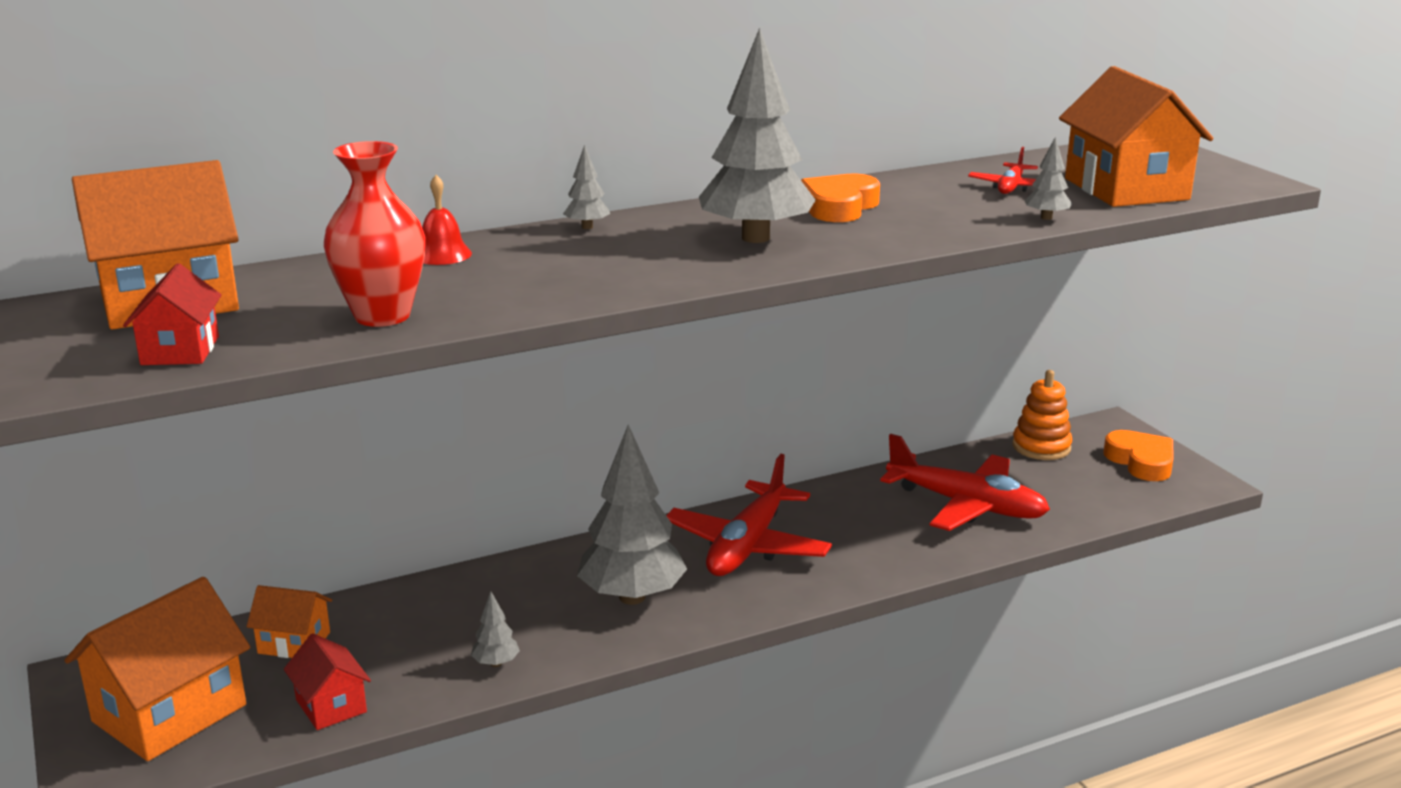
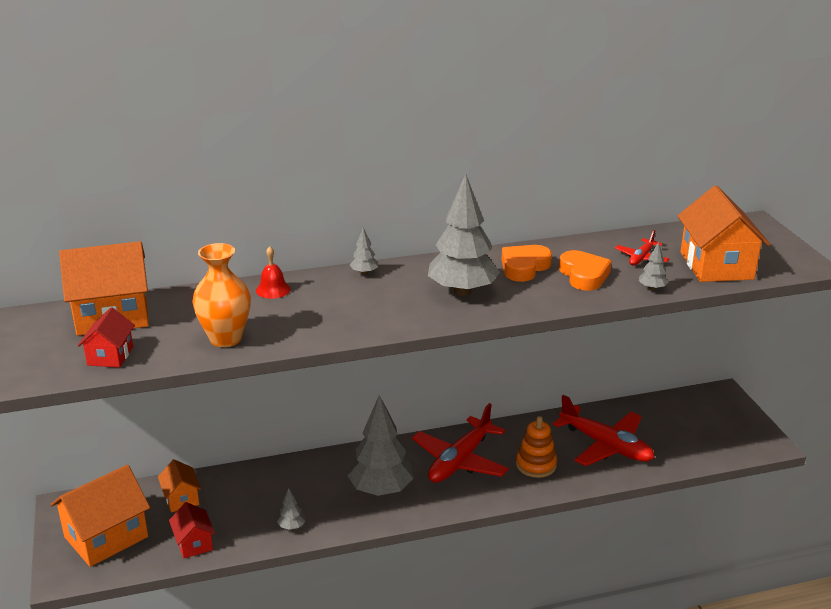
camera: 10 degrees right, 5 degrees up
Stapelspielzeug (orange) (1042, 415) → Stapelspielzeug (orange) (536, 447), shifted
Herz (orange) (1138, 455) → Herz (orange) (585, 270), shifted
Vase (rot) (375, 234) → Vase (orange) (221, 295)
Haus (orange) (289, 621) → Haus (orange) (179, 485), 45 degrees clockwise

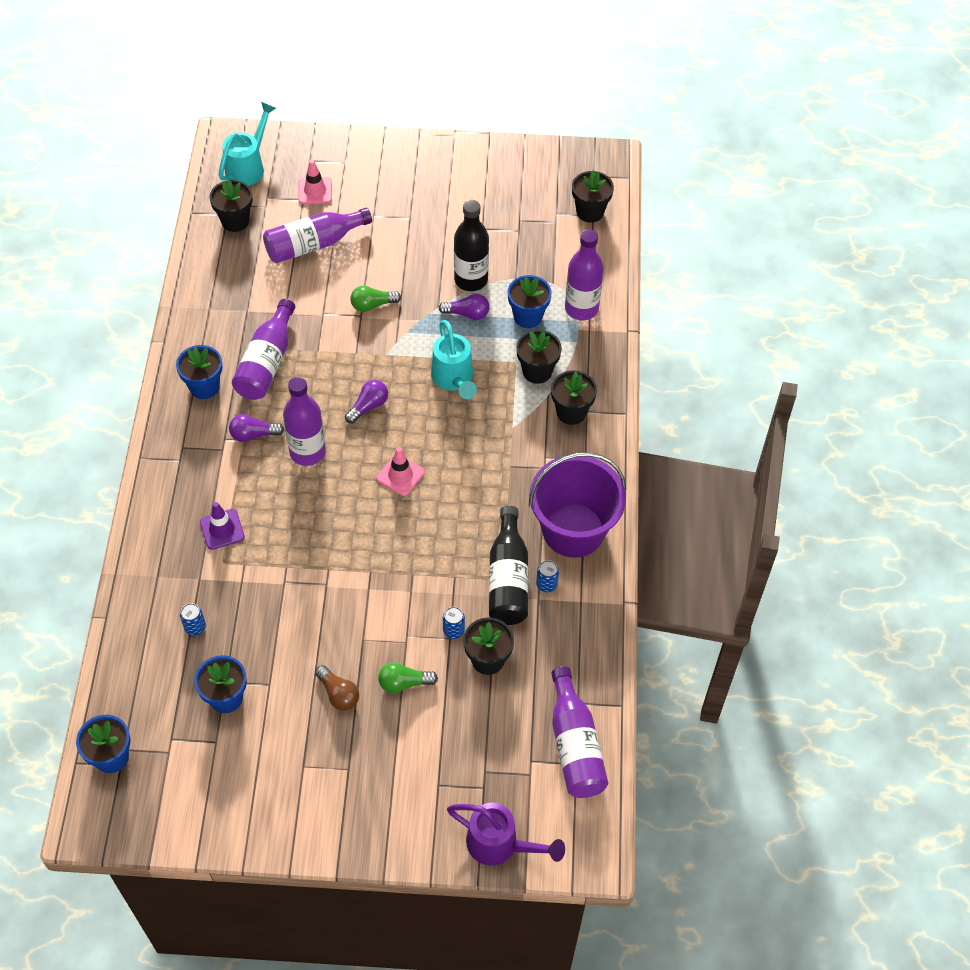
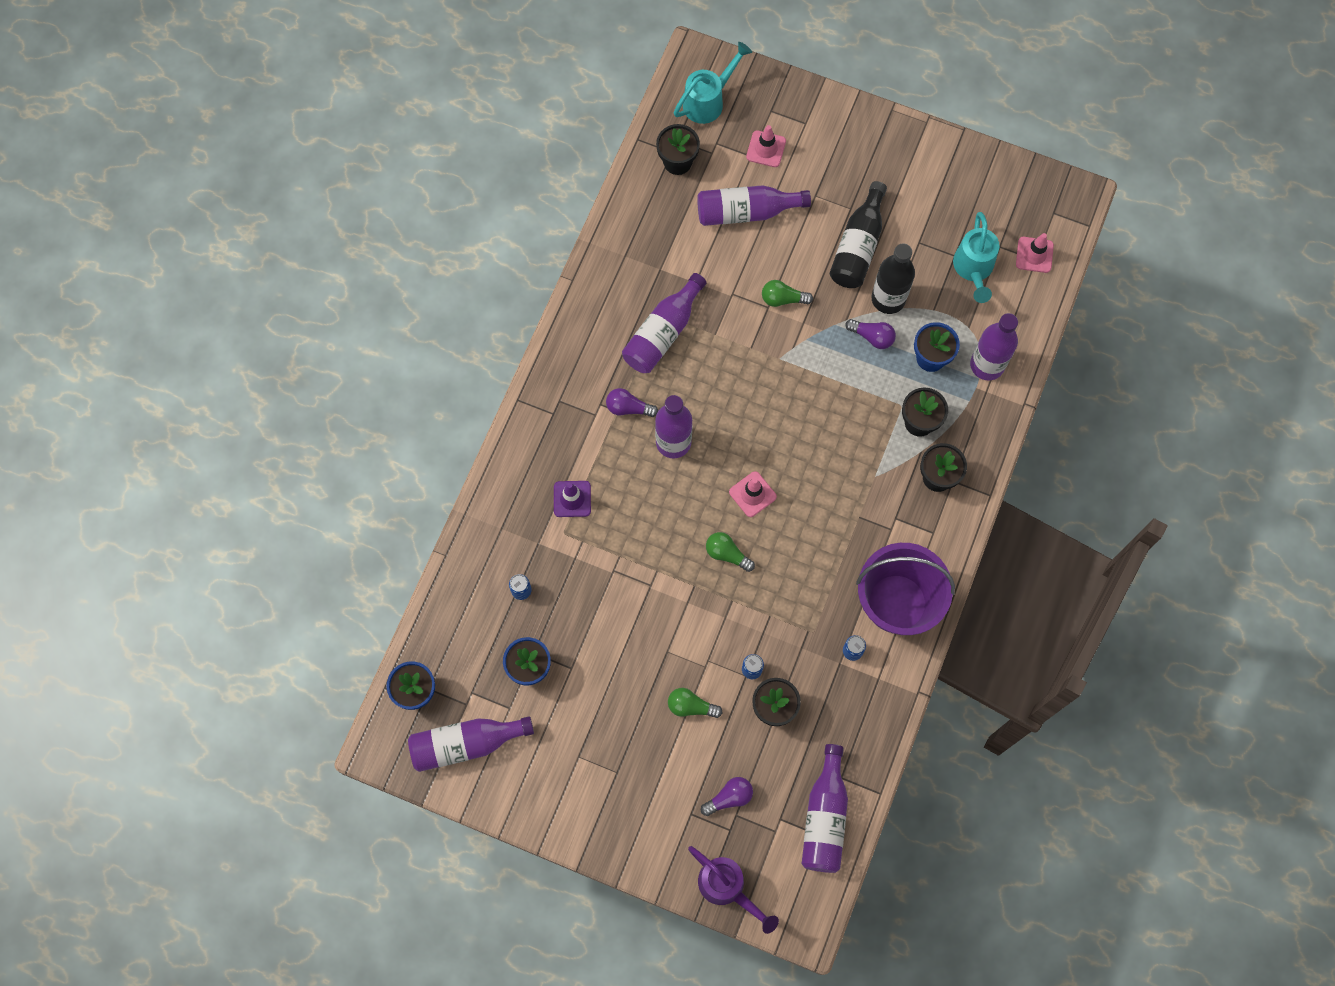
camera: 20 degrees right, 15 degrees up
Blumentopf (blau) (199, 372) → -
Glühbirne (braun) (337, 688) → -
- → Flasche (lila) (471, 744)
- → Glühbirne (grün) (730, 552)
Glühbirne (lila) (366, 402) → Glühbirne (lila) (727, 796), shifted
Gießkanne (türkis) (454, 359) → Gießkanne (türkis) (976, 257), shifted
Flasche (schwarz) (508, 565) → Flasche (schwarz) (858, 234), shifted
Blumentopf (schwarz) (593, 196) → Leitkegel (rosa) (1035, 253)

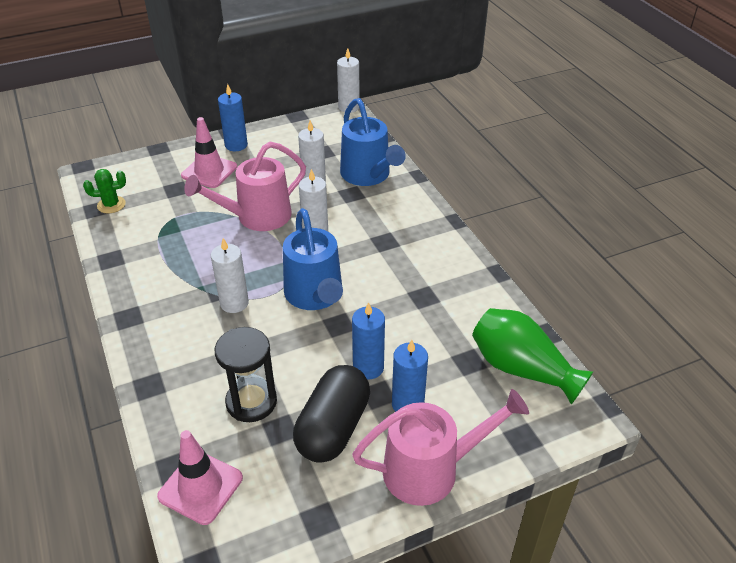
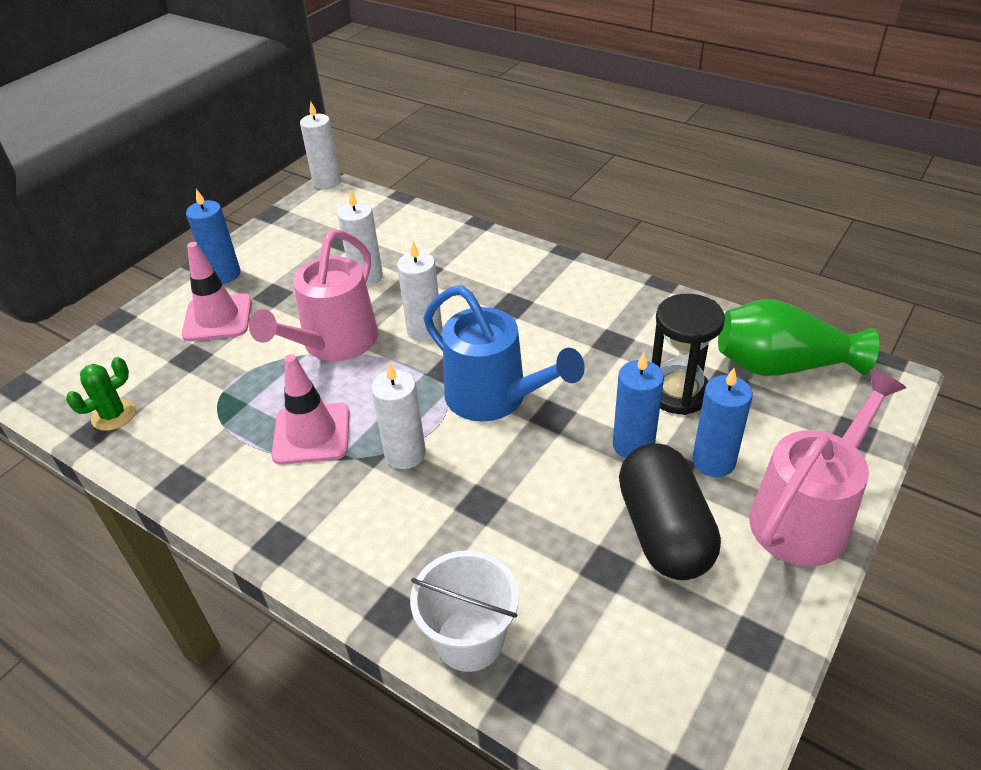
camera: 30 degrees left, 0 degrees up
Gießkanne (blau) (373, 142) → -
- → Eimer (weiß) (464, 611)
Leitkegel (rosa) (200, 477) → Leitkegel (rosa) (310, 409), shifted
Sanduhr (schwarz) (246, 374) → Sanduhr (schwarz) (688, 354), shifted

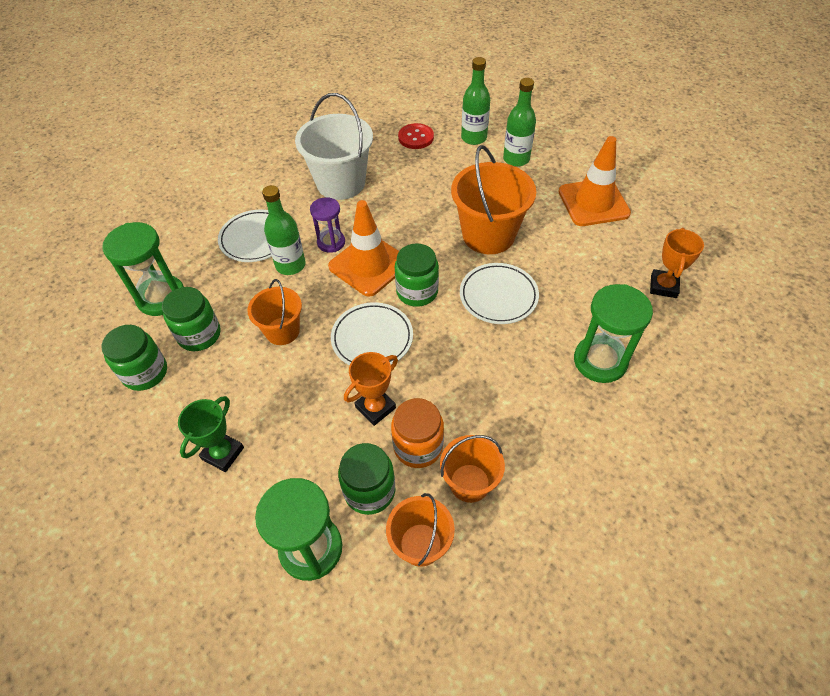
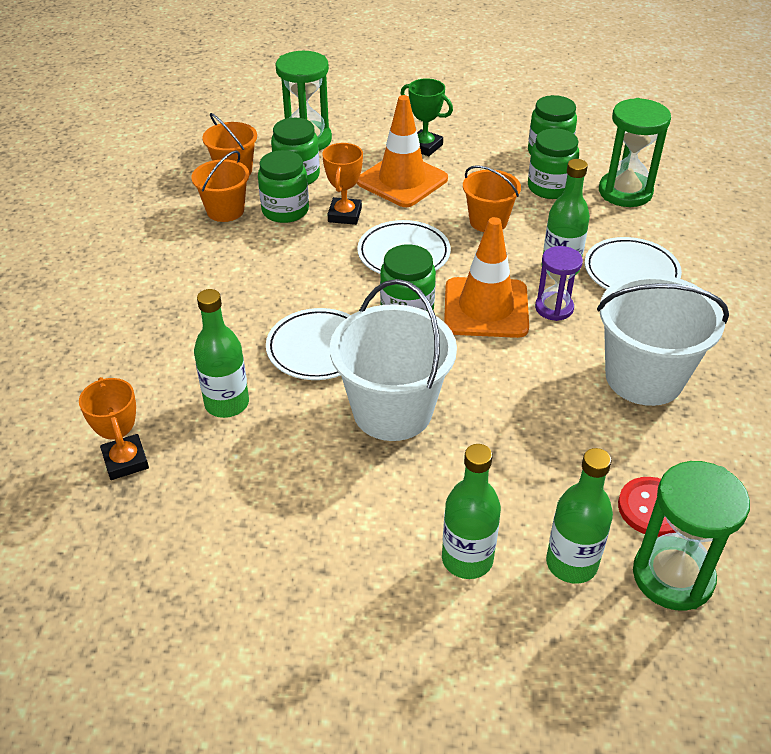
camera: 140 degrees right, 10 degrees down
- → Flasche (grün) (221, 353)
Leitkegel (orange) (594, 181) → Leitkegel (orange) (402, 151), shifted
Sanduhr (grün) (613, 333) → Sanduhr (grün) (691, 536), shifted
Einmachglas (orange) (417, 433) → Einmachglas (grün) (283, 186)
Eimer (orange) (493, 199) → Eimer (weiß) (393, 360)
Pokal (grün) (211, 434) → Pokal (grün) (426, 117), 45 degrees counterclockwise

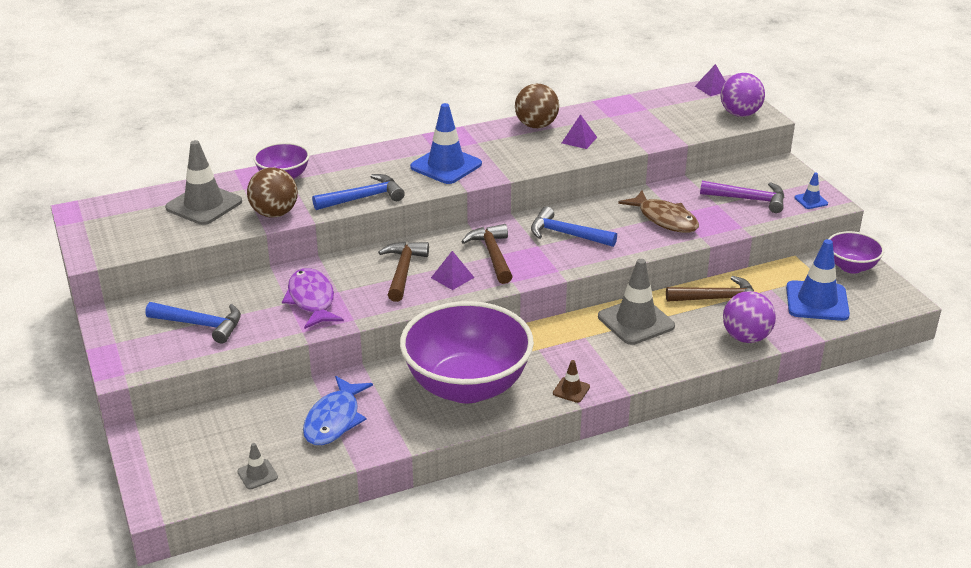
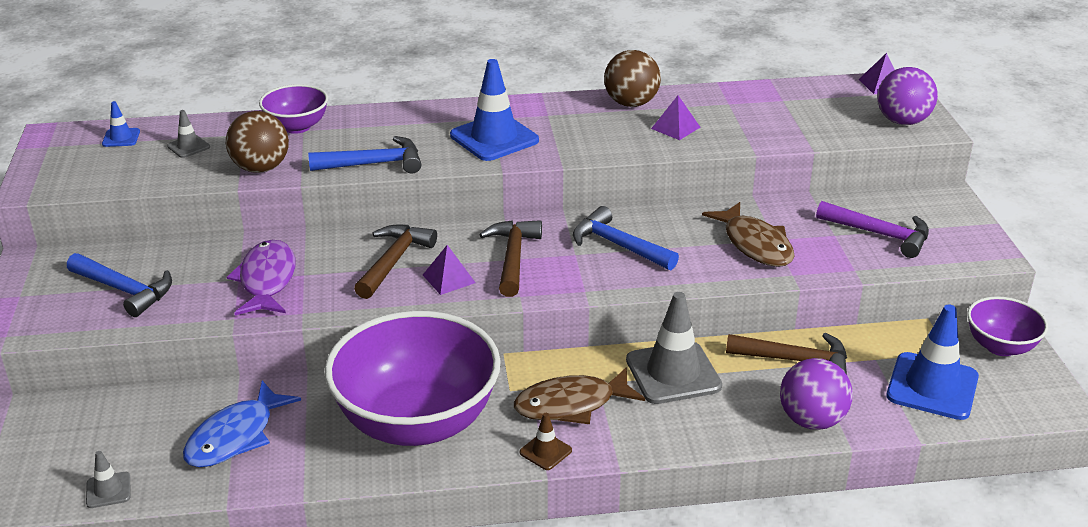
camera: 15 degrees right, 0 degrees up
- → Fisch (braun) (579, 395)
Leitkegel (blau) (811, 191) → Leitkegel (blau) (121, 124), shifted
Leitkegel (grau) (203, 182) → Leitkegel (grau) (188, 134), x0.47

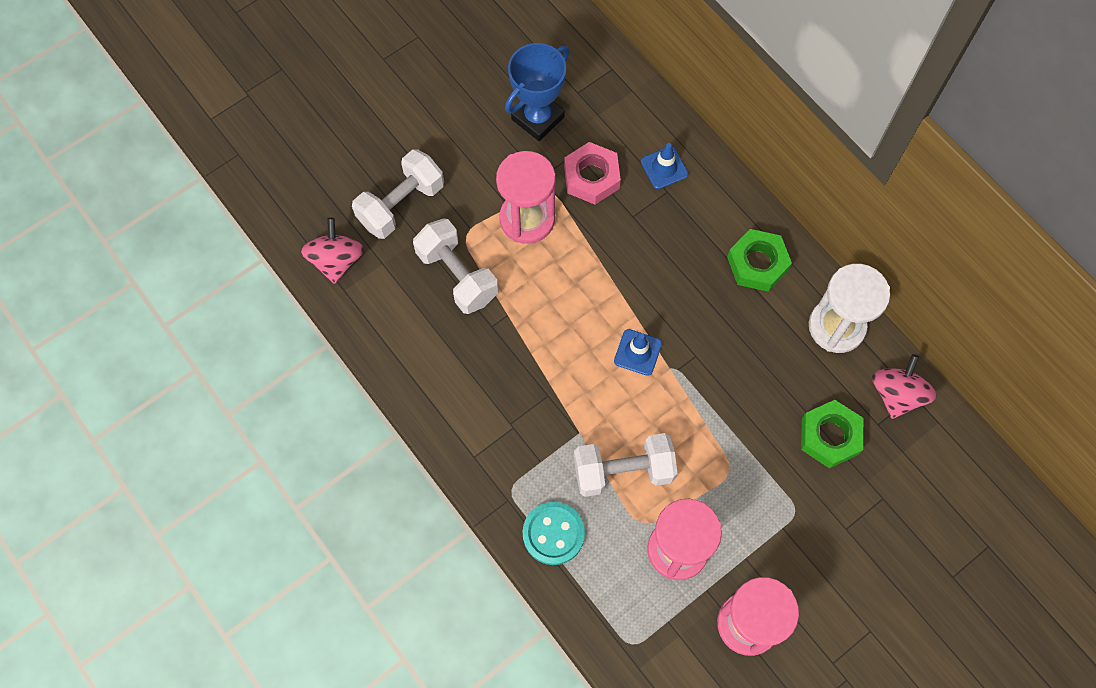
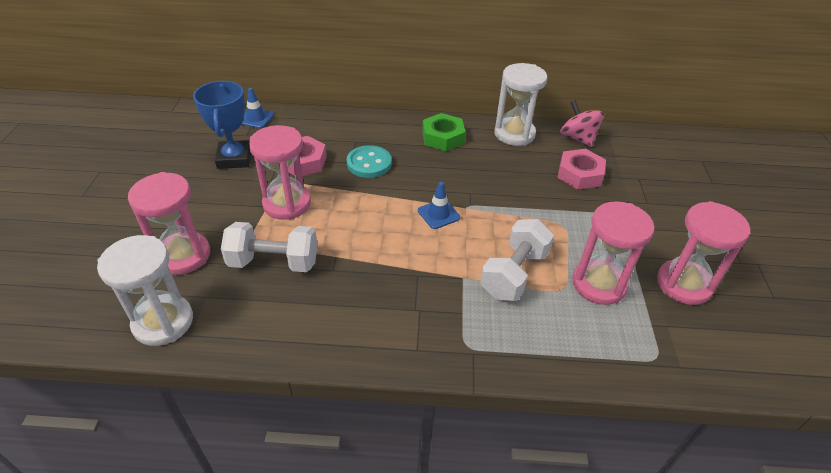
camera: 50 degrees left, 25 degrees down
Knopf (türkis) (554, 533) → Knopf (türkis) (369, 161), shifted
Leitkegel (blau) (664, 166) → Leitkegel (blau) (258, 108), shifted
Kreisel (rosa) (332, 251) → Sanduhr (weiß) (145, 290)
Hantel (weiß) (398, 194) → Sanduhr (rosa) (169, 223)
Sechskantmutter (grün) (832, 434) → Sechskantmutter (rosa) (581, 169)

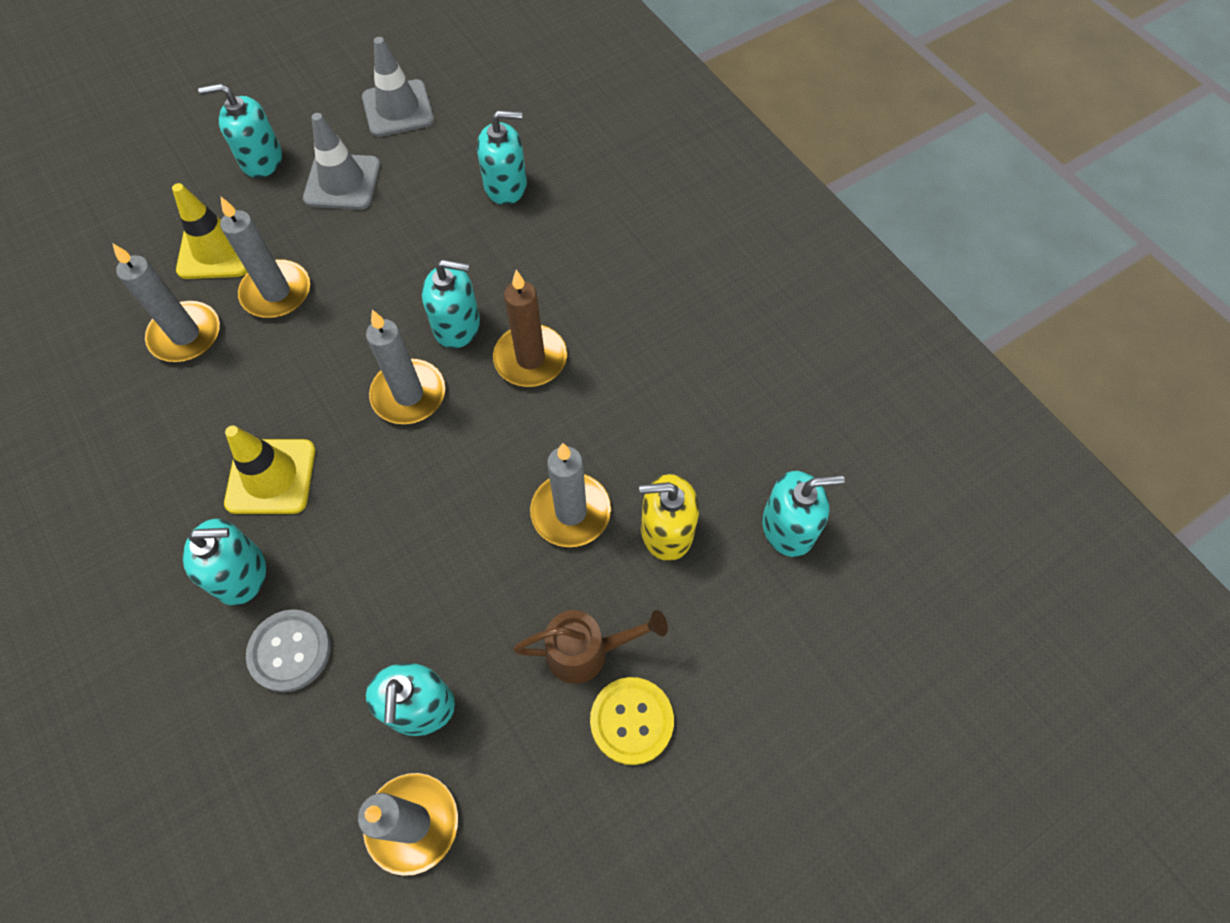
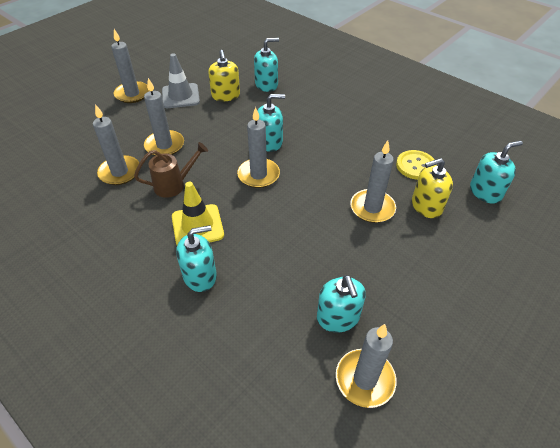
camera: 15 degrees left, 15 degrees down
Leitkegel (gelb) (209, 231) → -
Knopf (grau) (288, 650) → -
Leitkegel (grau) (398, 87) → -
Kerze (braun) (530, 328) → -
- → Seifenspender (gelb) (224, 75)
Gießkanne (braun) (590, 647) → Gießkanne (braun) (171, 170), shifted
Knopf (gelb) (632, 721) → Knopf (gelb) (416, 165), shifted
Seifenspender (türkis) (240, 130) → Kerze (grau) (130, 66)

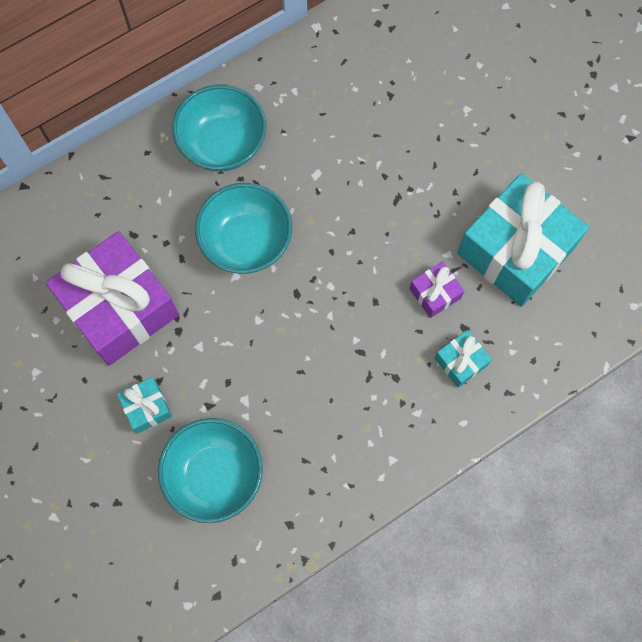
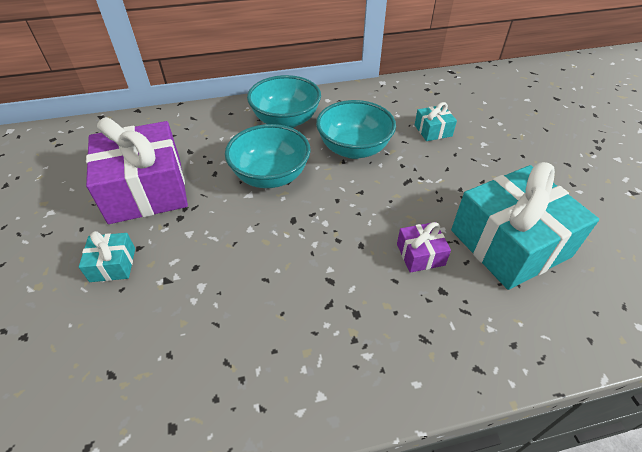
camera: 20 degrees right, 25 degrees down
Schüssel (türkis) (210, 470) → Schüssel (türkis) (356, 129), shifted
Geschenk (türkis) (463, 359) → Geschenk (türkis) (436, 121), shifted

